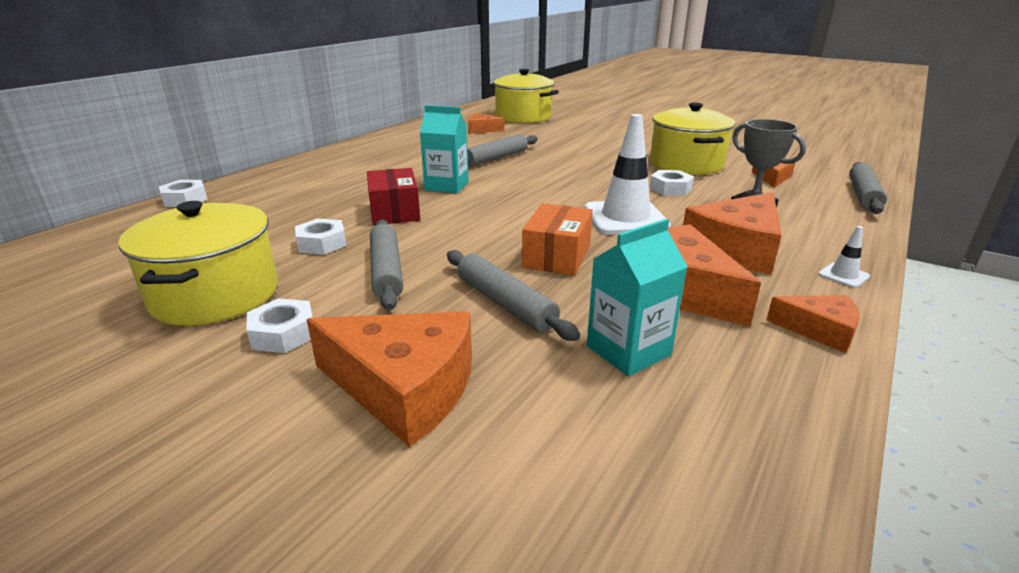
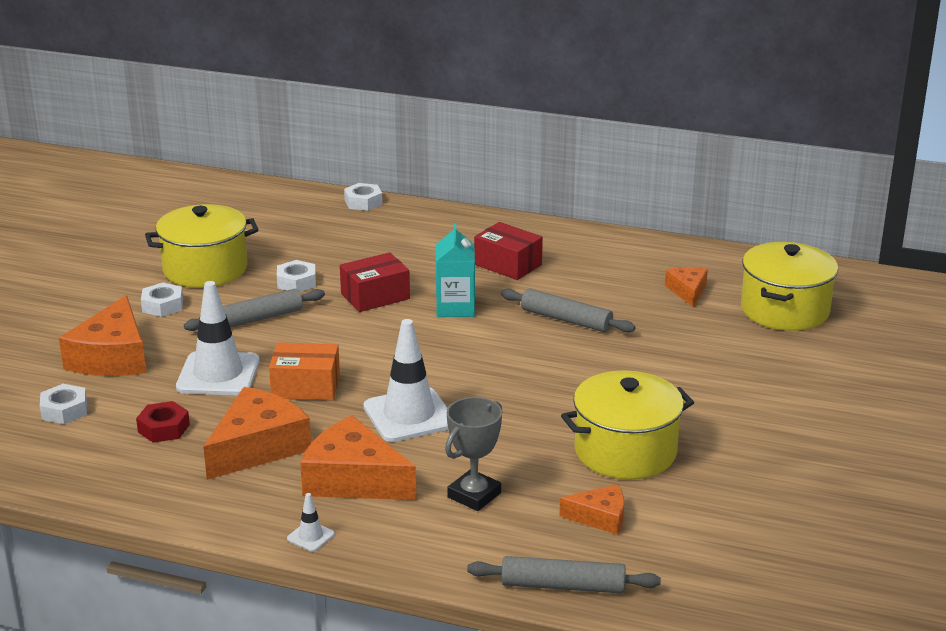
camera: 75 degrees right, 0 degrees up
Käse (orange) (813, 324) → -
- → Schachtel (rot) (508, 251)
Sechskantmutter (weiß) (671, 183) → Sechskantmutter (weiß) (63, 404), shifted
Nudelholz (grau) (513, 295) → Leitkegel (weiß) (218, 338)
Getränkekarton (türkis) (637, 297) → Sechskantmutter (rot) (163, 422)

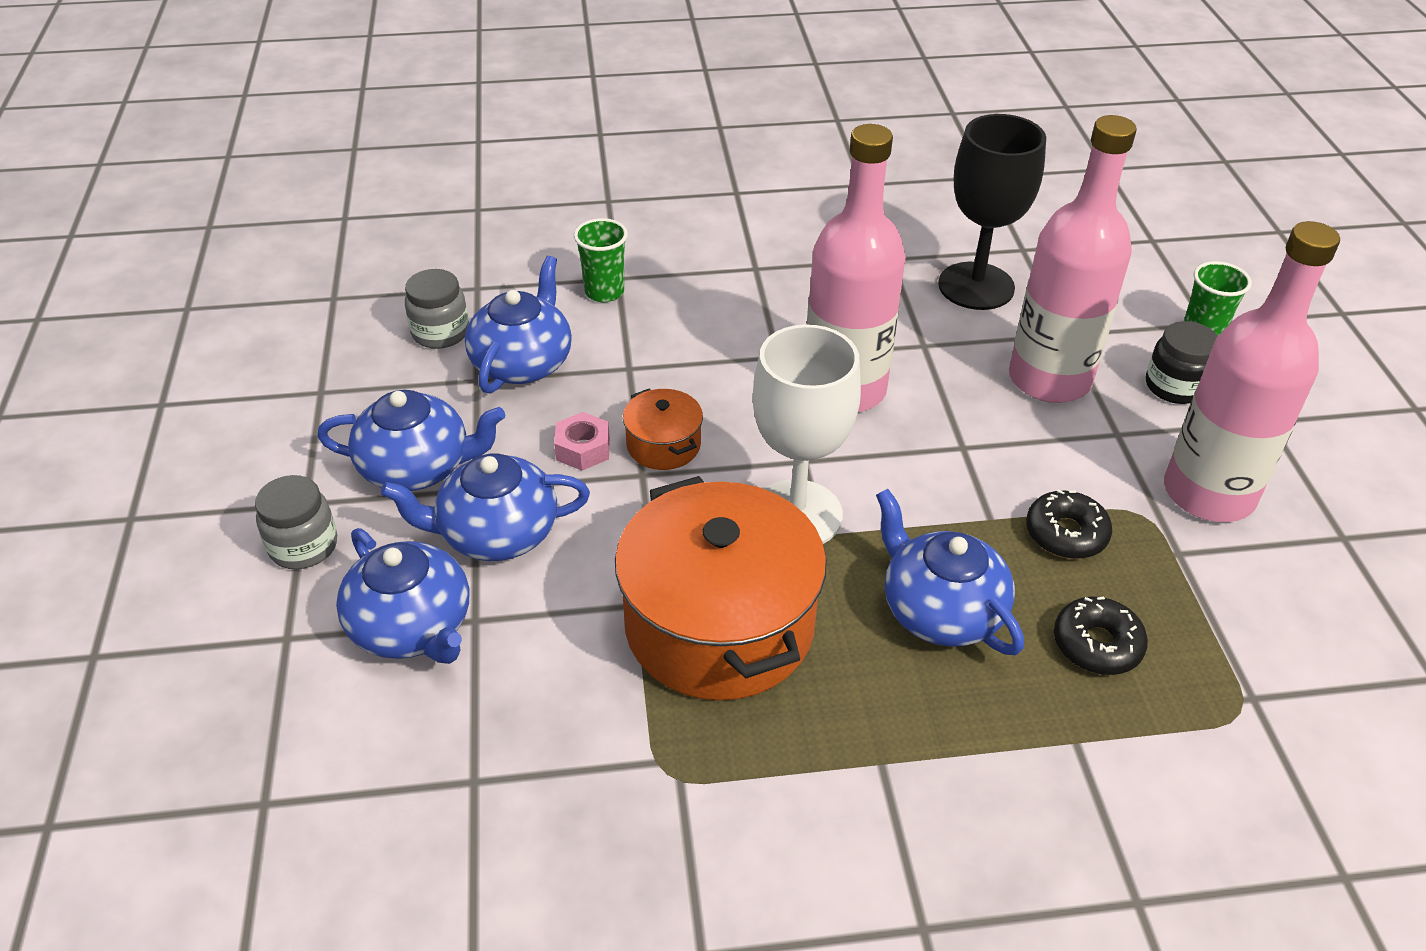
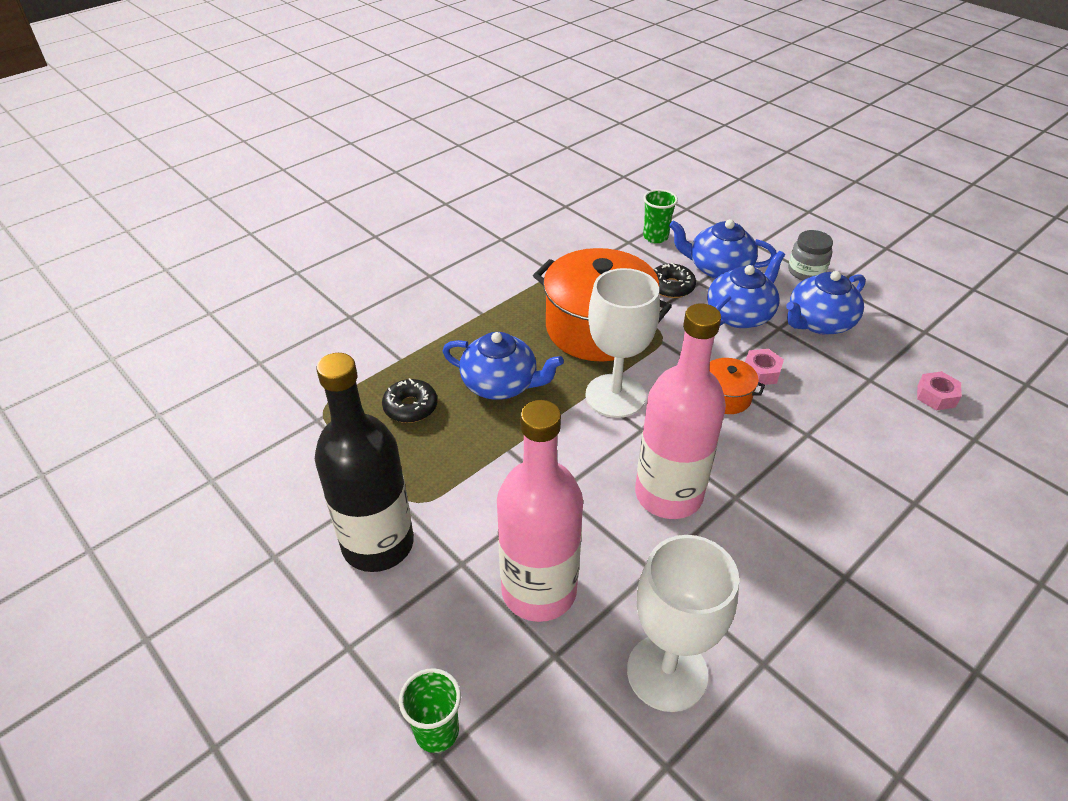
camera: 145 degrees right, 0 degrees up
Teekanne (blau) (518, 325) → -
Einmachglas (schwarz) (1182, 362) → -
Becher (grün) (601, 260) → Becher (grün) (660, 216), shifted
Donut (schwarz) (1069, 524) → Donut (schwarz) (675, 280), shifted
Einmachglas (grau) (437, 309) → Sechskantmutter (rosa) (939, 390)
Kelch (schwarz) (992, 212) → Kelch (weiß) (683, 623)
Flasche (rosa) (1252, 371) → Flasche (schwarz) (364, 462)

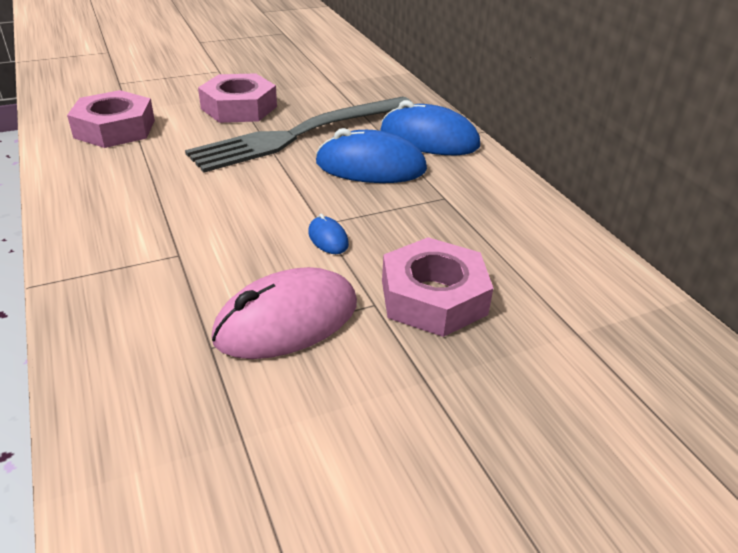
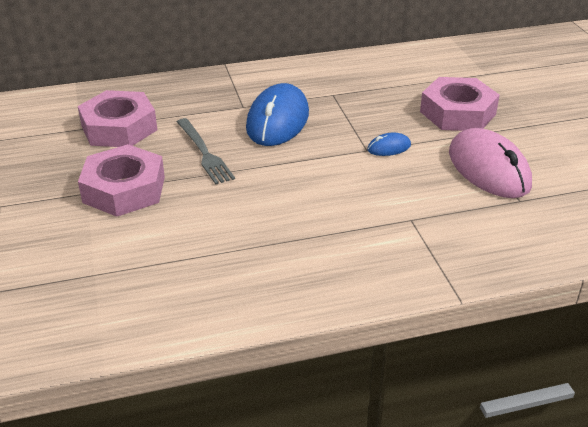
camera: 80 degrees left, 0 degrees up
Computermaus (blau) (430, 127) → -
Sechskantmutter (rosa) (111, 119) → Sechskantmutter (rosa) (117, 118), shifted
Gabel (grau) (299, 135) → Gabel (grau) (206, 151), x0.48

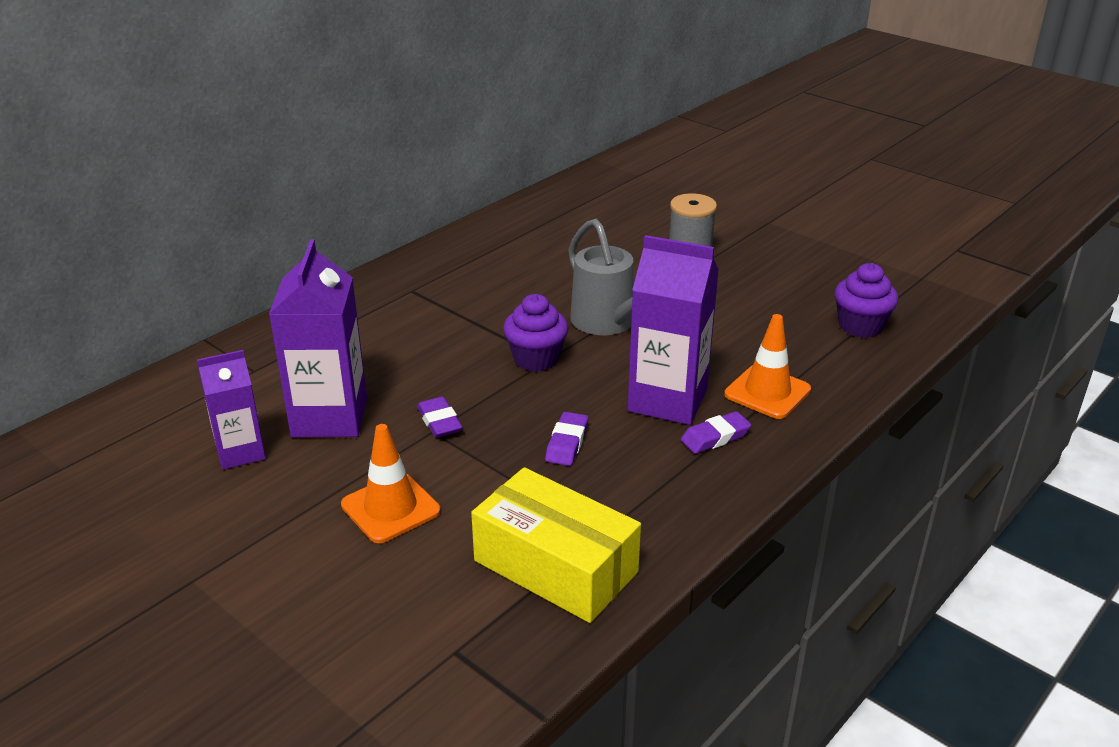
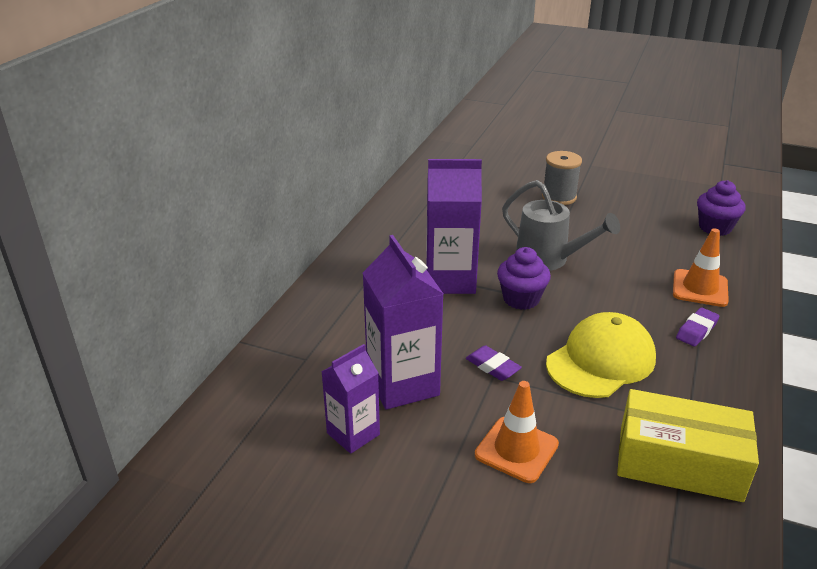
camera: 20 degrees left, 0 degrees up
Getränkekarton (lila) (673, 330) → Getränkekarton (lila) (454, 226), shifted
Radiergummi (lila) (566, 439) → Kappe (gelb) (601, 355)

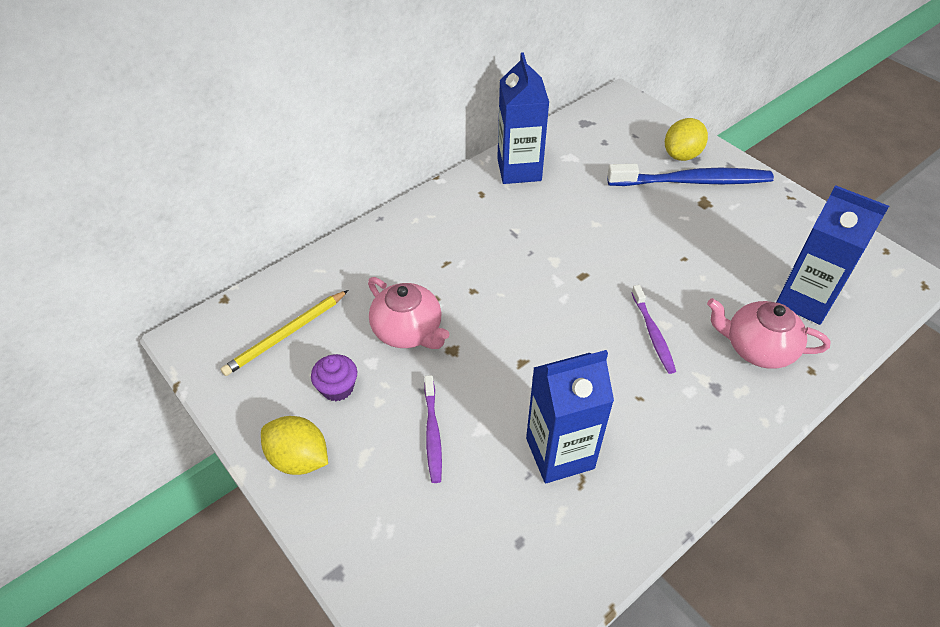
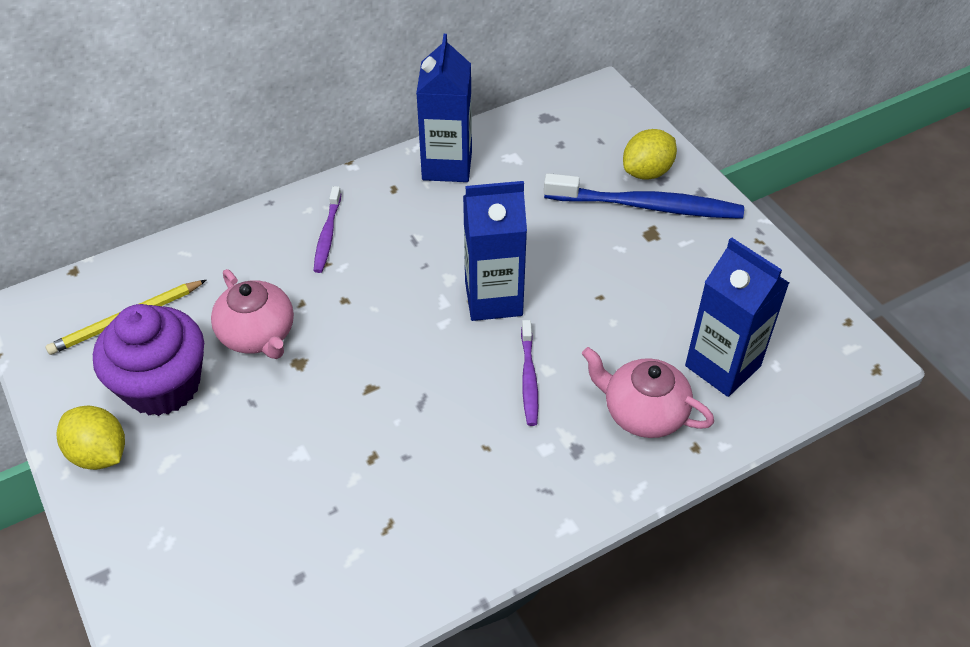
camera: 10 degrees right, 0 degrees up
Zahnbürste (lila) (433, 429) → Zahnbürste (lila) (327, 229), shifted
Getränkekarton (blau) (570, 416) → Getränkekarton (blau) (495, 251), shifted
Muffin (lila) (334, 377) → Muffin (lila) (148, 360), x2.10

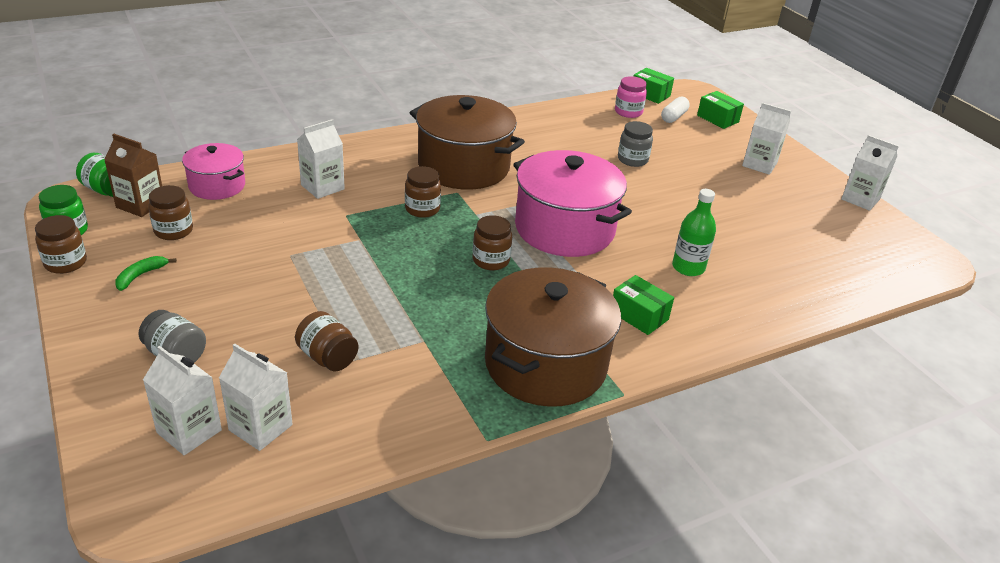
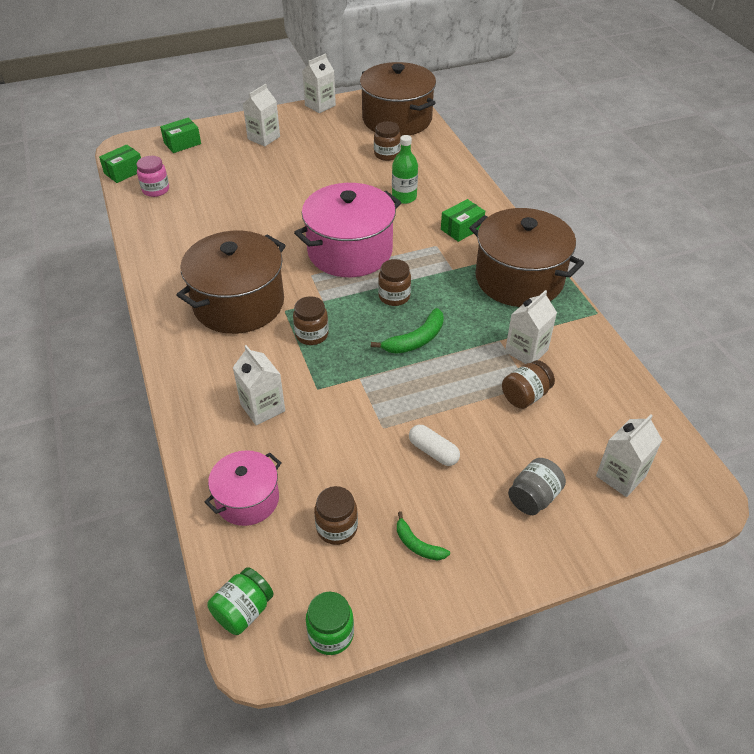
camera: 80 degrees left, 10 degrees up
Getränkekarton (braun) (133, 175) → -
Einmachglas (grau) (635, 144) → -
- → Kochtopf (braun) (398, 99)
- → Banane (grün) (407, 331)
Einmachglas (braun) (61, 244) → Einmachglas (braun) (387, 141), shifted
Getränkekarton (weiß) (256, 397) → Getränkekarton (weiß) (531, 327), shifted
Kapsel (weiß) (675, 109) → Kapsel (weiß) (434, 445), shifted

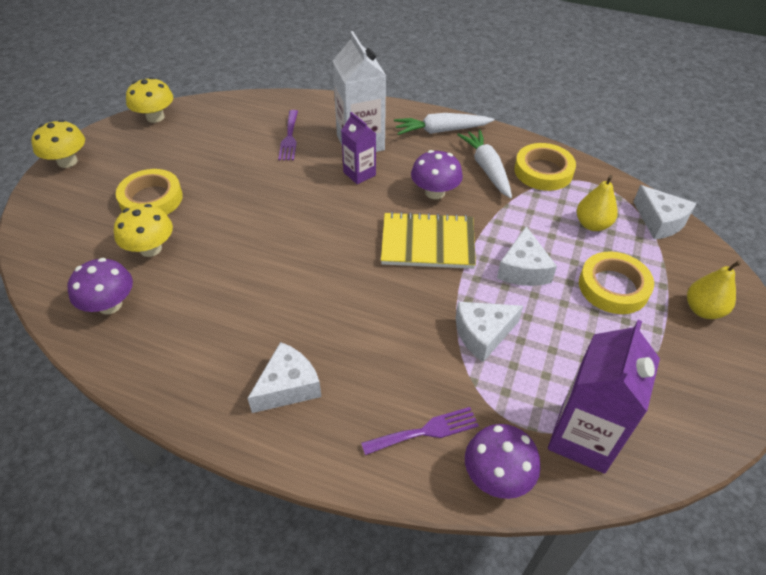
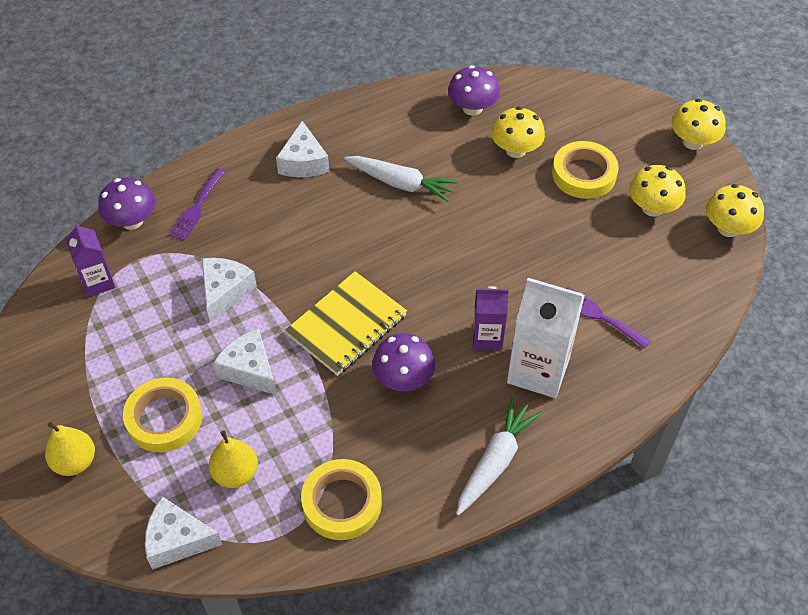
camera: 130 degrees right, 5 degrees up
- → Pilz (gelb) (657, 191)
Karotte (weiß) (484, 163) → Karotte (weiß) (401, 179), shifted
Getränkekarton (lila) (604, 397) → Getränkekarton (lila) (90, 260), x0.58

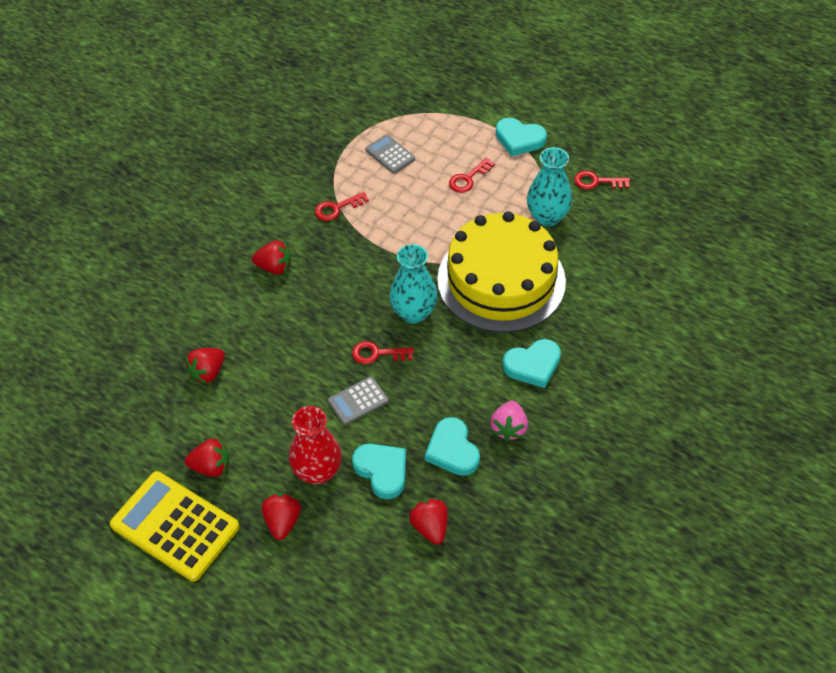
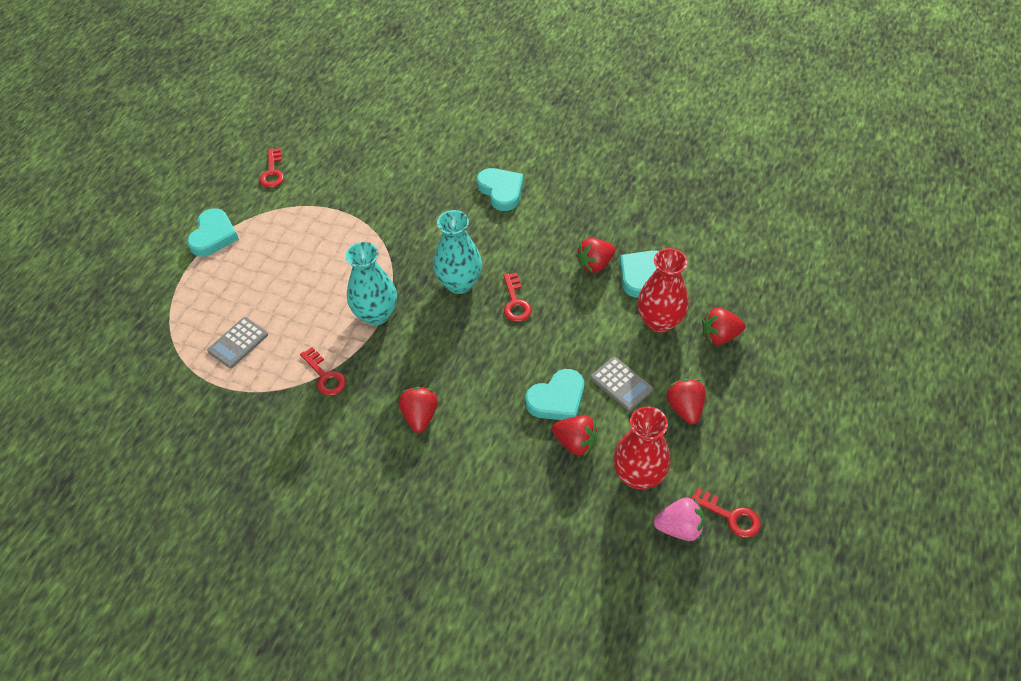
camera: 100 degrees left, 0 degrees up
Taschenrechner (gelb) (174, 526) → -
Kuchen (gelb) (501, 272) → -
- → Vase (rot) (642, 447)
Taschenrechner (grau) (358, 400) → Taschenrechner (grau) (621, 384), shifted
Erdbeere (rot) (428, 521) → Erdbeere (rot) (595, 255), shifted
Herz (türkis) (452, 446) → Herz (türkis) (555, 394), shifted
Schlüssel (rot) (472, 175) → Schlüssel (rot) (726, 513), shifted
Erdbeere (rosa) (509, 421) → Erdbeere (rosa) (679, 519), shifted
Vase (türkis) (549, 187) → Vase (türkis) (371, 283), shifted

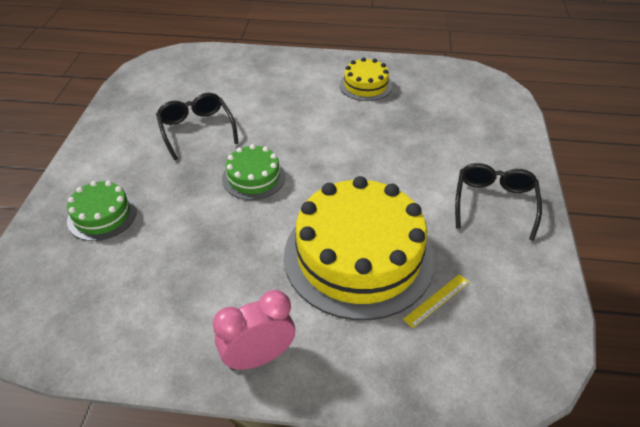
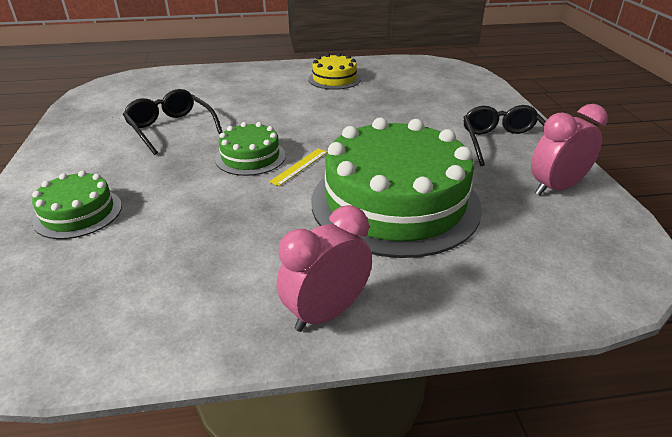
camera: 15 degrees left, 10 degrees down
- → Wecker (rosa) (569, 149)
Lineal (gelb) (436, 301) → Lineal (gelb) (298, 167), shifted
Kuchen (gelb) (359, 248) → Kuchen (grün) (396, 188)

